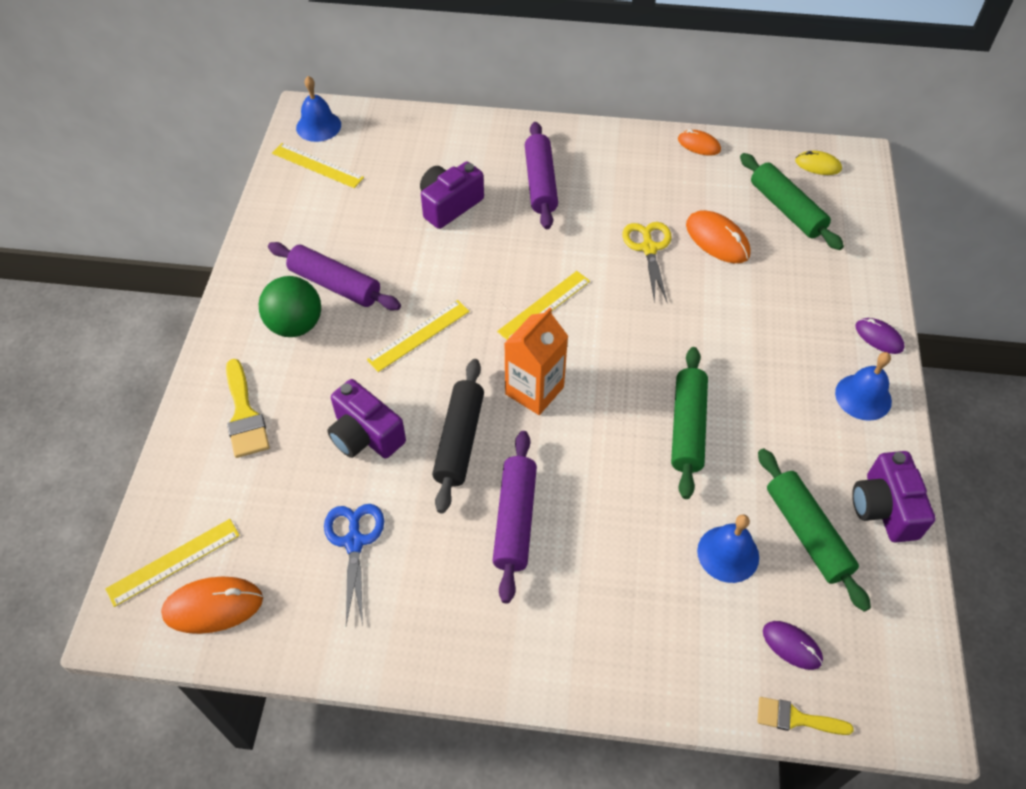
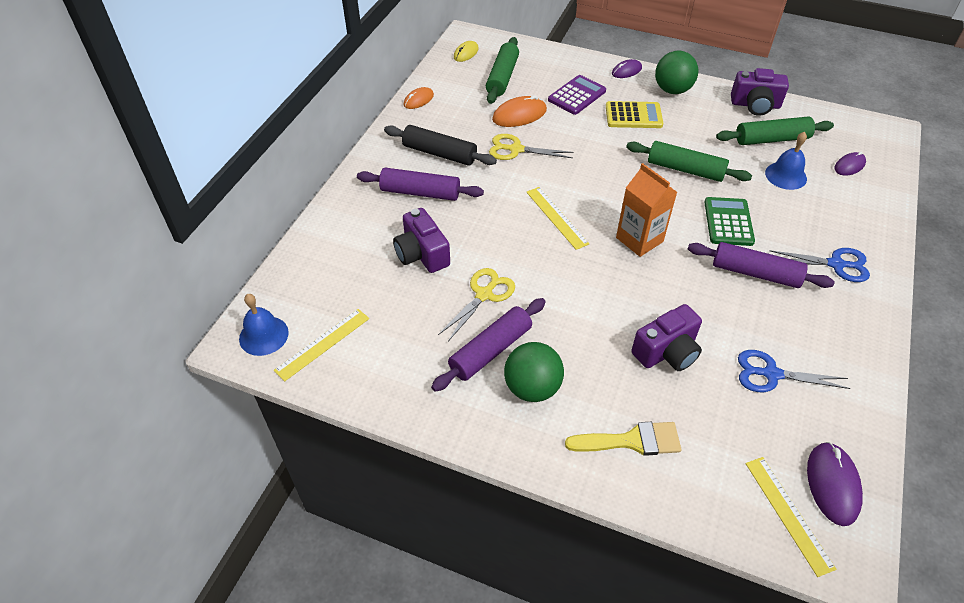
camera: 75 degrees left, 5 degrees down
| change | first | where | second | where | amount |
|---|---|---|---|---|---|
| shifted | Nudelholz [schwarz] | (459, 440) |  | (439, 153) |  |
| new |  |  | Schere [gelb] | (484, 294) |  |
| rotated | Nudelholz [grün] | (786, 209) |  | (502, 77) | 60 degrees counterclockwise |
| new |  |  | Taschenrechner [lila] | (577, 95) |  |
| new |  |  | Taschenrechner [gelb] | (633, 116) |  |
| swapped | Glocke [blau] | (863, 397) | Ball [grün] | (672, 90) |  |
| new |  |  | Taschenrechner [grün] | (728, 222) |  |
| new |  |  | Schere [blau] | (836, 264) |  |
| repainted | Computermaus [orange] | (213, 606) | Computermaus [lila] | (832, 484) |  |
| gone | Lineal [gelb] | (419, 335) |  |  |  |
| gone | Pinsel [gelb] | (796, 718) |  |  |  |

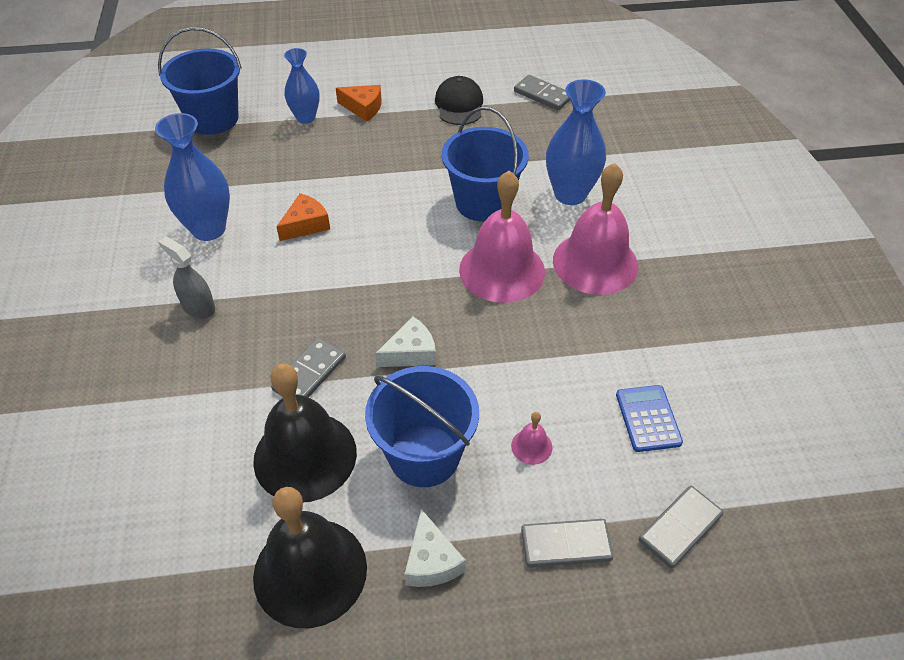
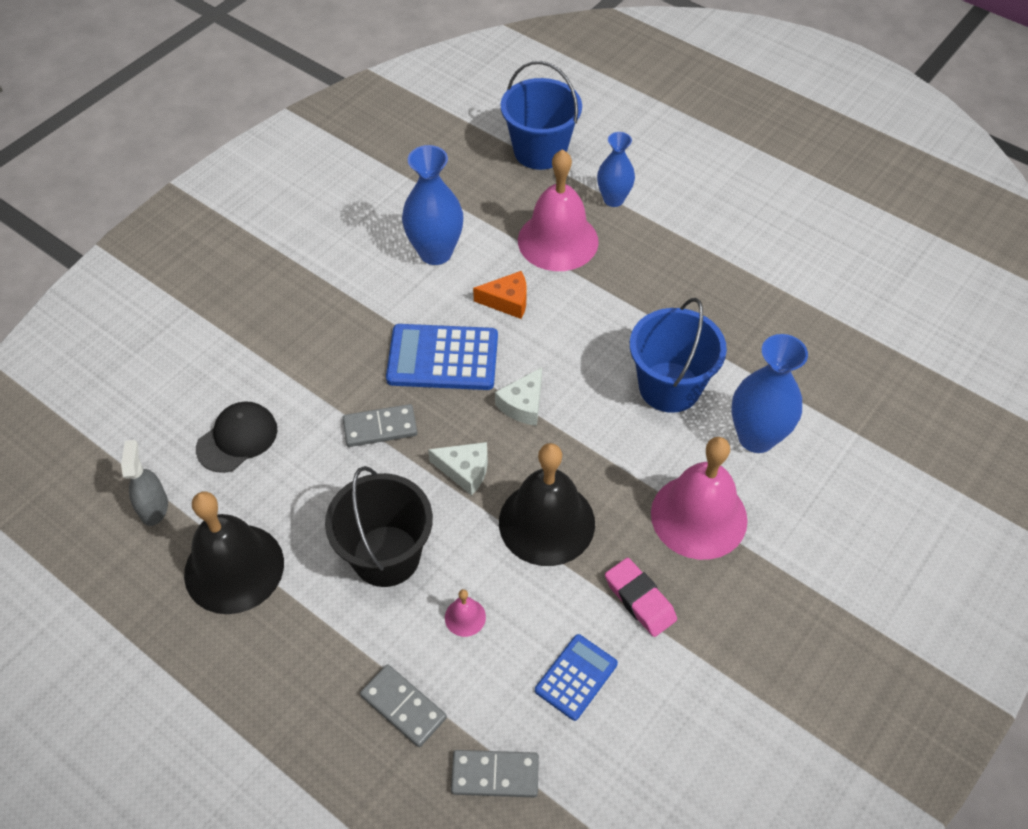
camera: 45 degrees right, 5 degrees up
| change | first | where | second | where | amount |
|---|---|---|---|---|---|
| shifted | Sprühflasche [grau] | (198, 307) |  | (154, 507) |  |
| shifted | Kappe [schwarz] | (459, 105) |  | (237, 438) |  |
| repainted | Eimer [blau] | (424, 455) | Eimer [schwarz] | (386, 556) |  |
| new |  |  | Taschenrechner [blau] | (443, 358) |  |
| shifted | Käse [weiß] | (431, 561) |  | (523, 404) |  |
| shifted | Glocke [schwarz] | (305, 456) |  | (546, 522) |  |
| shifted | Glocke [rosa] | (502, 270) |  | (558, 240) |  |
| new |  |  | Radiergummi [rosa] | (639, 600) |  |
| gone | Käse [orange] | (363, 108) |  |  |  |
| gone | Dominostein [grau] | (543, 95) |  |  |  |

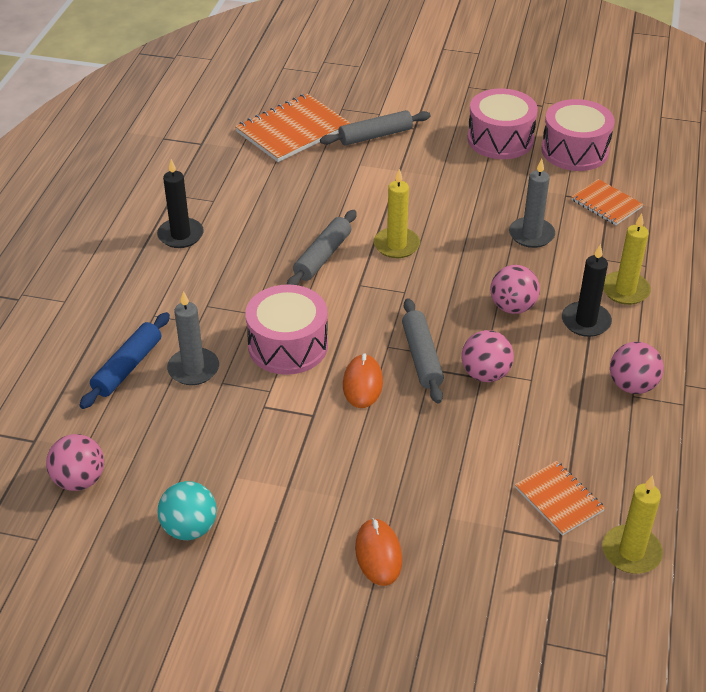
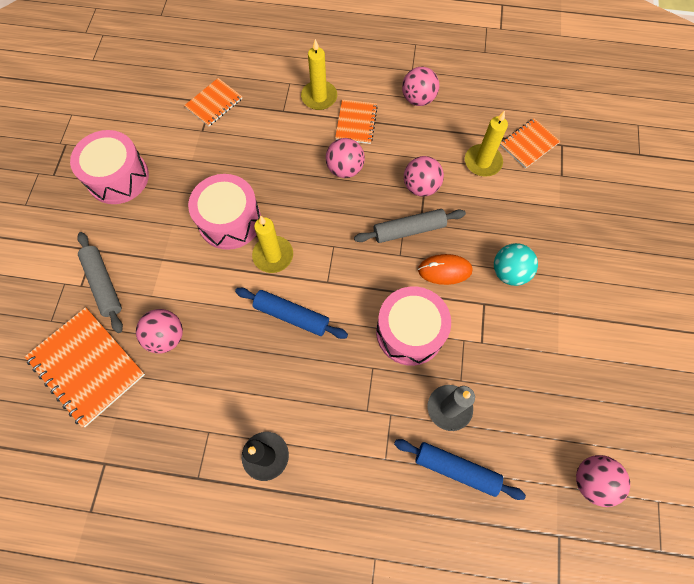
camera: 95 degrees left, 25 degrees up
| change | first | where | second | where | amount |
|---|---|---|---|---|---|
| new |  |  | Ball [rosa] | (166, 337) |  |
| shifted | Trommel [rosa] | (574, 151) |  | (230, 221) |  |
| repainted | Nudelholz [grau] | (323, 256) | Nudelholz [blau] | (291, 315) |  |
| swapped | Kerze [schwarz] | (585, 321) | Notizbuch [orange] | (356, 123) |  |
| shifted | Kerze [gelb] | (631, 552) |  | (482, 162) |  |
| shifted | Ball [türkis] | (189, 528) |  | (509, 272) |  |
| gone | Computermaus [orange] | (378, 554) |  |  |  |
| gone | Kerze [grau] | (531, 235) |  |  |  |

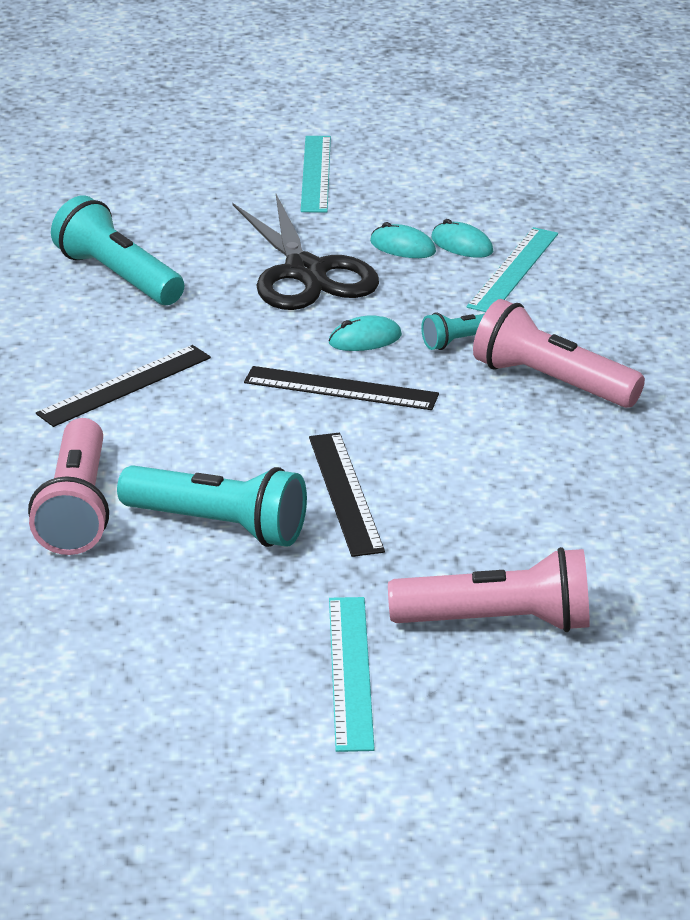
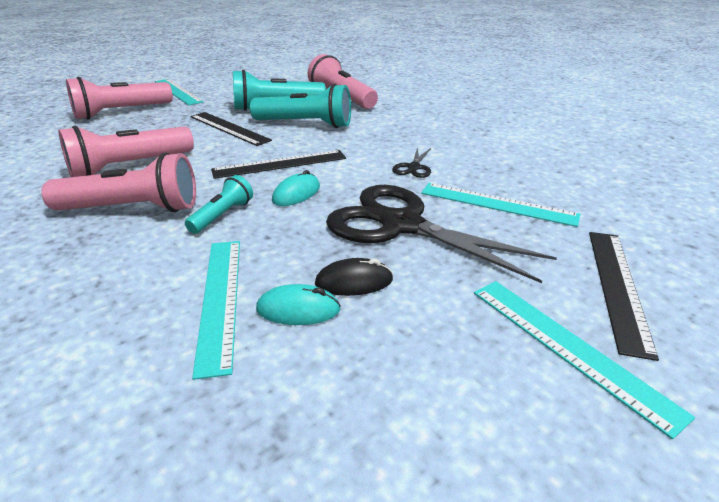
camera: 145 degrees right, 0 degrees up
| change | first | where | second | where | amount |
|---|---|---|---|---|---|
| new |  |  | Taschenlampe [rosa] | (129, 167) |  |
| shifted | Taschenlampe [türkis] | (118, 277) |  | (306, 124) |  |
| repainted | Computermaus [türkis] | (402, 247) | Computermaus [schwarz] | (354, 282) |  |
| new |  |  | Schere [schwarz] | (414, 167) |  |
| new |  |  | Lineal [türkis] | (497, 204) |  |
| shifted | Lineal [schwarz] | (125, 385) |  | (617, 286) |  |

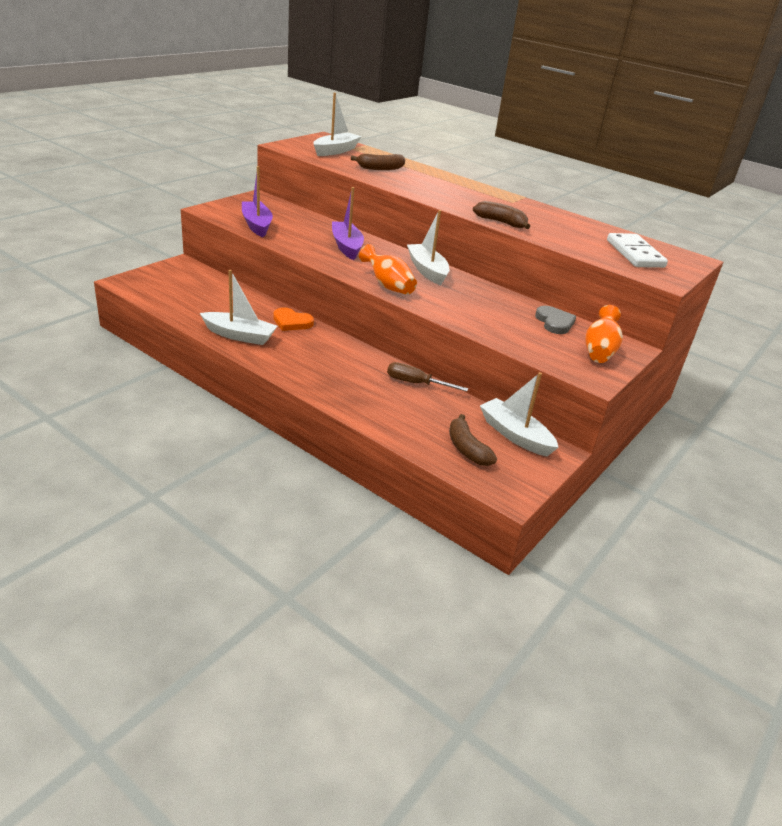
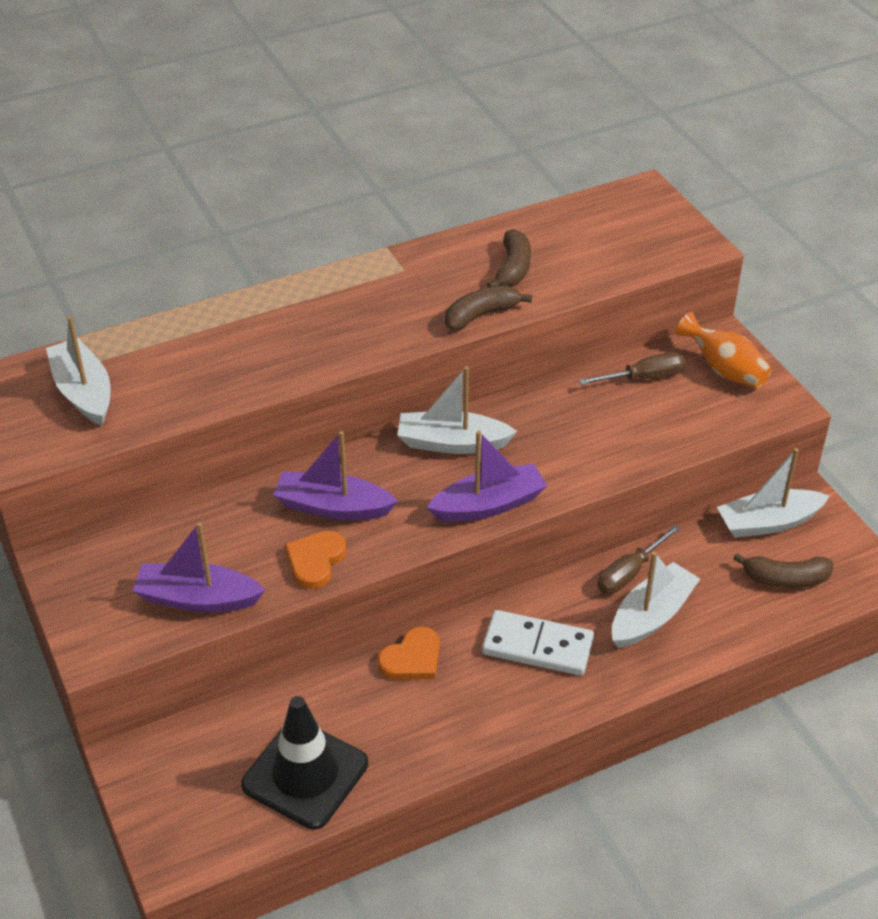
camera: 60 degrees left, 10 degrees up
| change | first | where | second | where | amount |
|---|---|---|---|---|---|
| new |  |  | Leitkegel [schwarz] | (305, 774) |  |
| new |  |  | Herz [orange] | (315, 561) |  |
| swapped | Vase [orange] | (388, 286) | Boot [lila] | (488, 505) |  |
| shifted | Dominostein [weiß] | (635, 254) |  | (537, 646) |  |
| shifted | Banane [braun] | (380, 168) |  | (513, 269) |  |
| swapped | Herz [grau] | (554, 322) | Schraubenzieher [braun] | (644, 377) |  |
| shifted | Boot [weiß] | (239, 335) |  | (651, 616) |  |

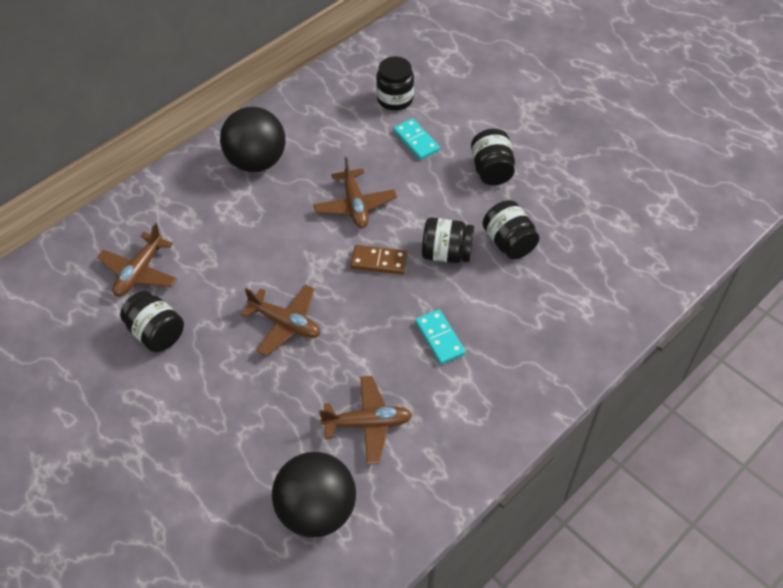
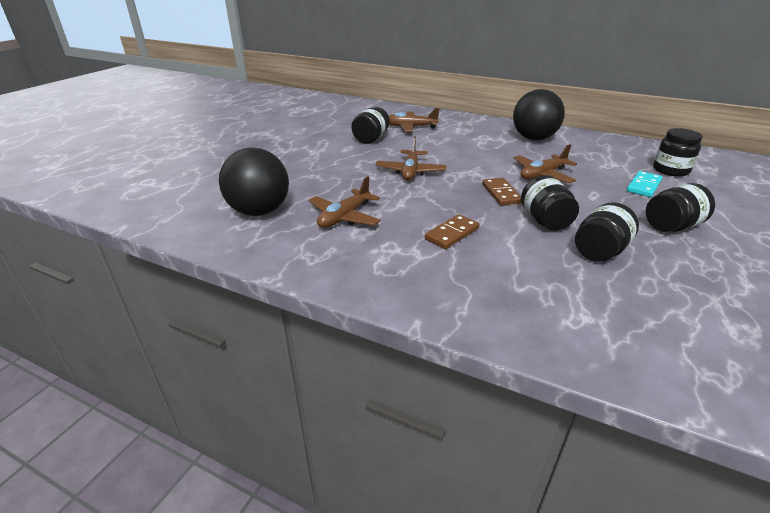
camera: 70 degrees right, 20 degrees down
| change | first | where | second | where | amount |
|---|---|---|---|---|---|
| rotated | Flugzeug [braun] | (368, 423) |  | (344, 217) | 60 degrees clockwise |
| repainted | Dominostein [türkis] | (440, 338) | Dominostein [braun] | (452, 234) |  |

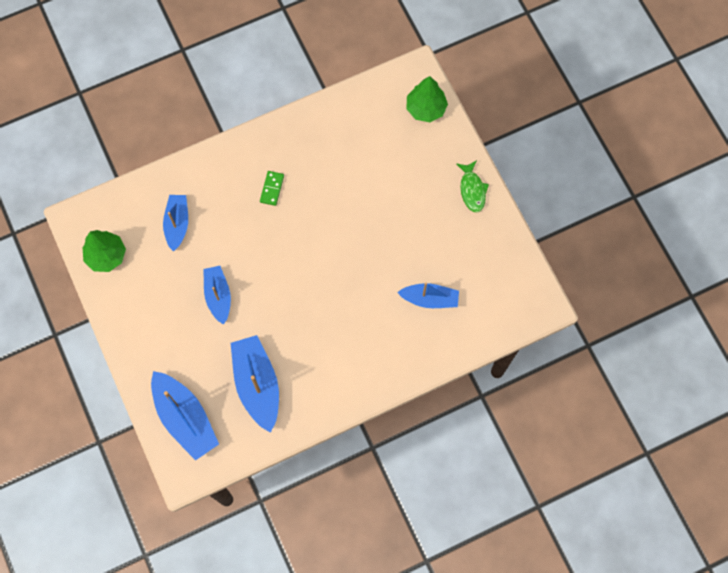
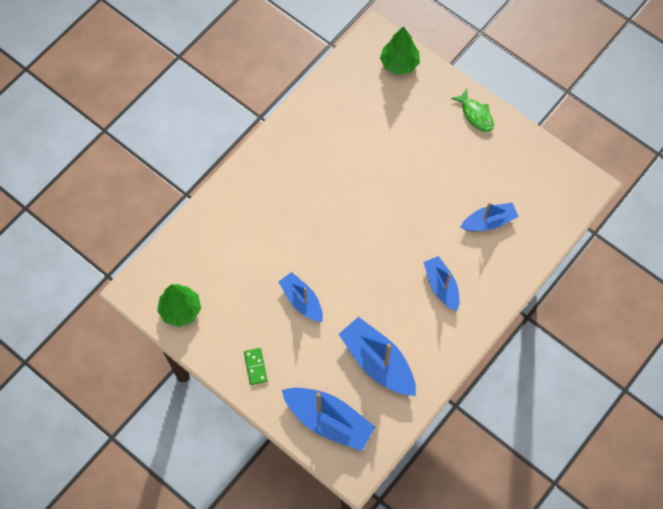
camera: 25 degrees left, 5 degrees down
| change | first | where | second | where | amount |
|---|---|---|---|---|---|
| shifted | Dominostein [grün] | (272, 189) |  | (255, 367) |  |
| shifted | Boot [blau] | (177, 224) |  | (441, 286) |  |

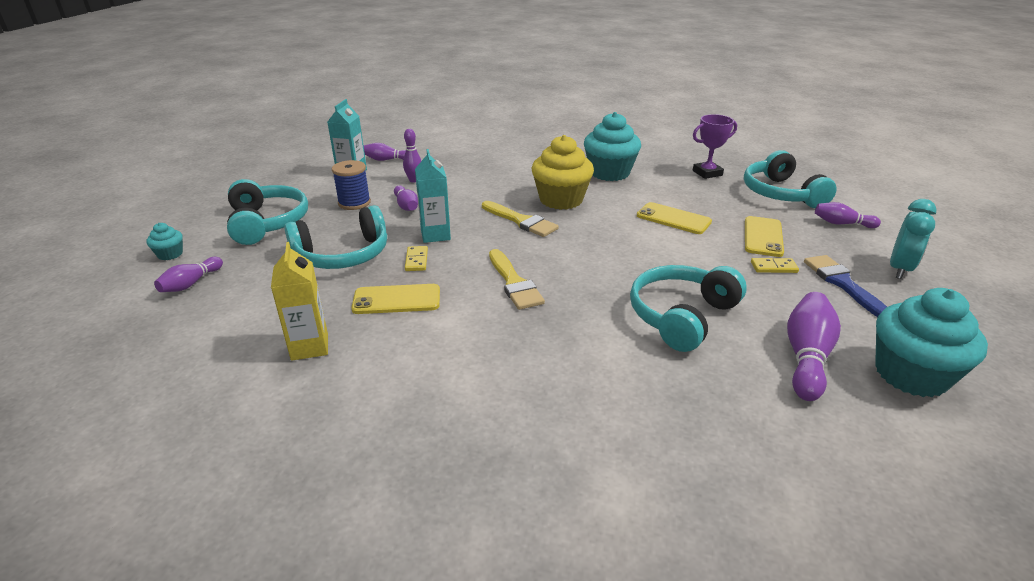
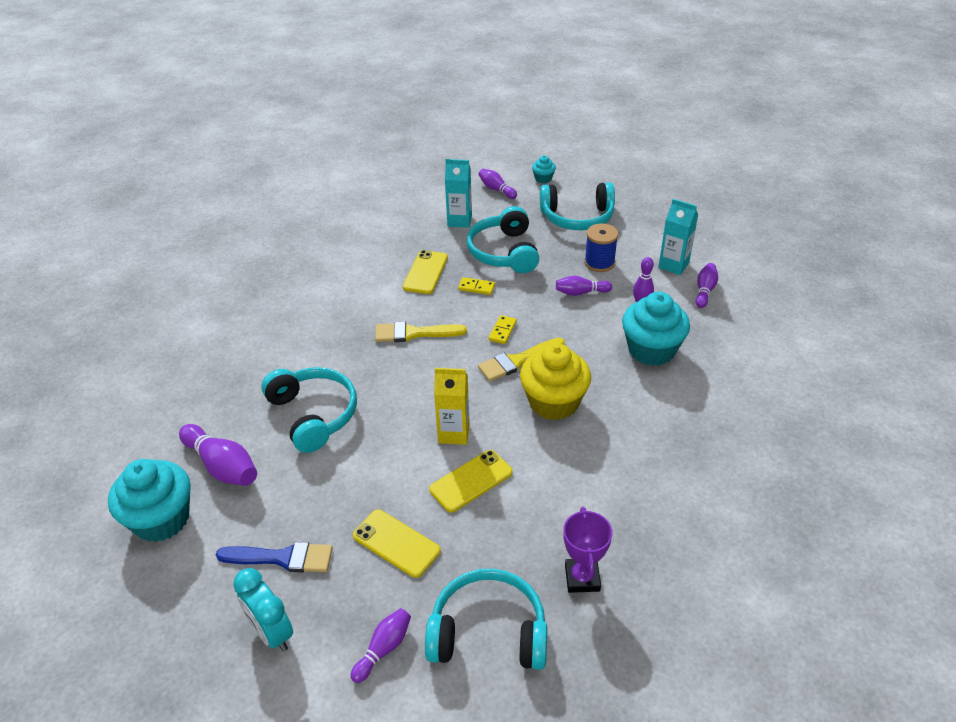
camera: 110 degrees right, 10 degrees up
| change | first | where | second | where | amount |
|---|---|---|---|---|---|
| shifted | Getränkekarton [gelb] | (309, 347) |  | (454, 433) |  |
| shifted | Getränkekarton [türkis] | (435, 235) |  | (459, 221) |  |
| shifted | Dominostein [gelb] | (773, 267) |  | (502, 331) |  |
| shifted | Muffin [türkis] | (609, 173) |  | (651, 350) |  |

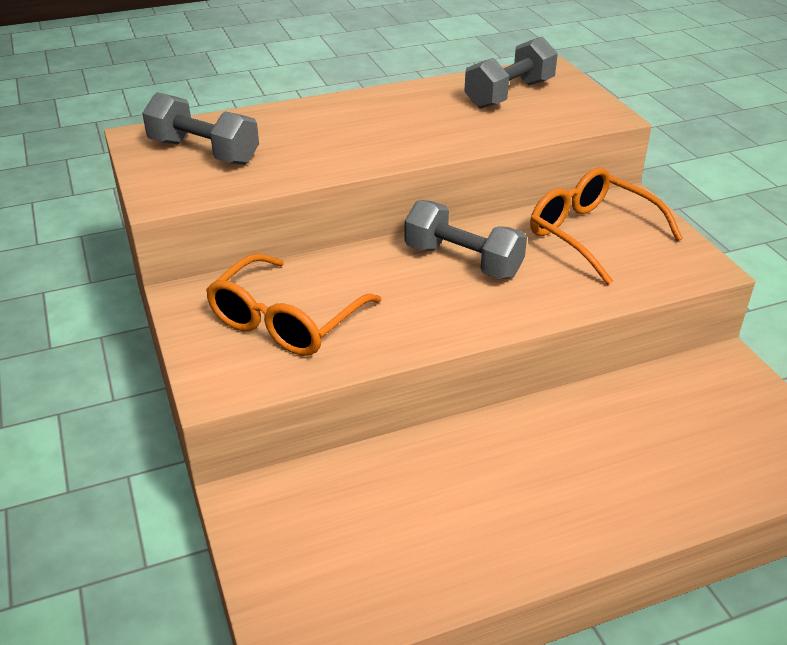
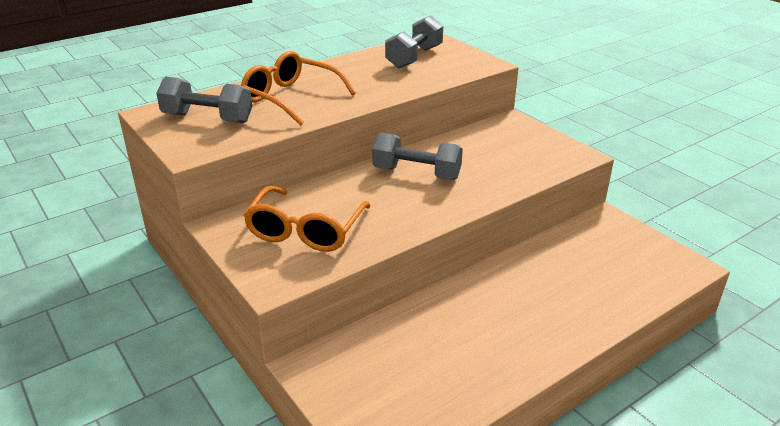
camera: 15 degrees left, 5 degrees down
| change | first | where | second | where | amount |
|---|---|---|---|---|---|
| shifted | Brille [orange] | (591, 234) |  | (290, 98) |  |

